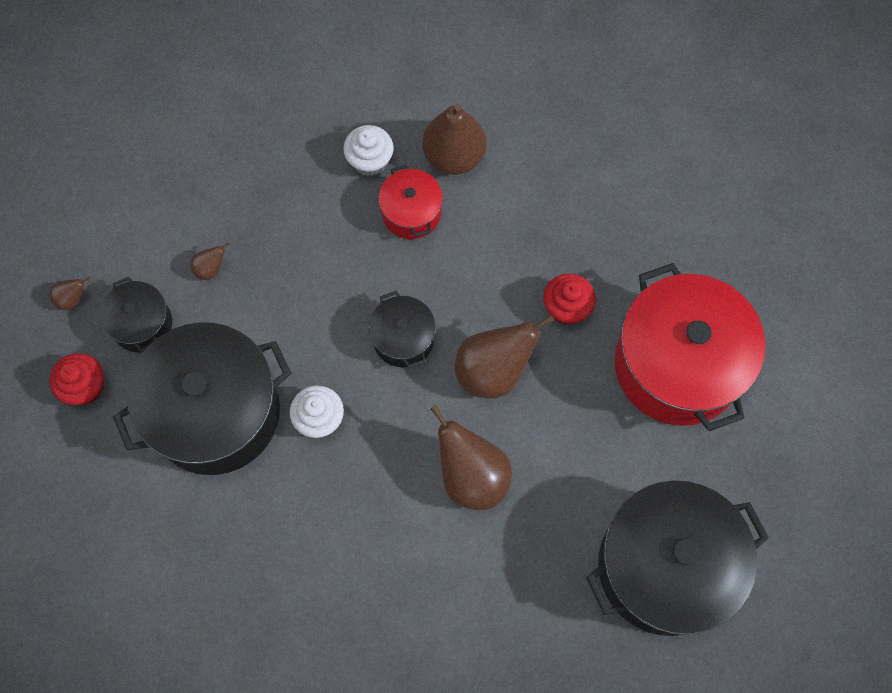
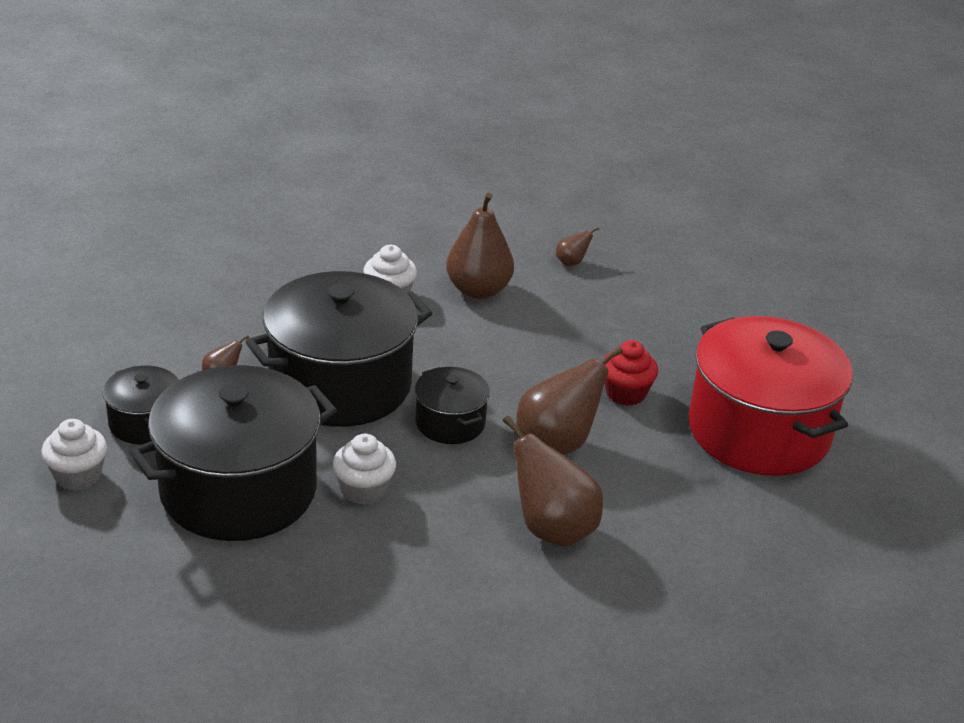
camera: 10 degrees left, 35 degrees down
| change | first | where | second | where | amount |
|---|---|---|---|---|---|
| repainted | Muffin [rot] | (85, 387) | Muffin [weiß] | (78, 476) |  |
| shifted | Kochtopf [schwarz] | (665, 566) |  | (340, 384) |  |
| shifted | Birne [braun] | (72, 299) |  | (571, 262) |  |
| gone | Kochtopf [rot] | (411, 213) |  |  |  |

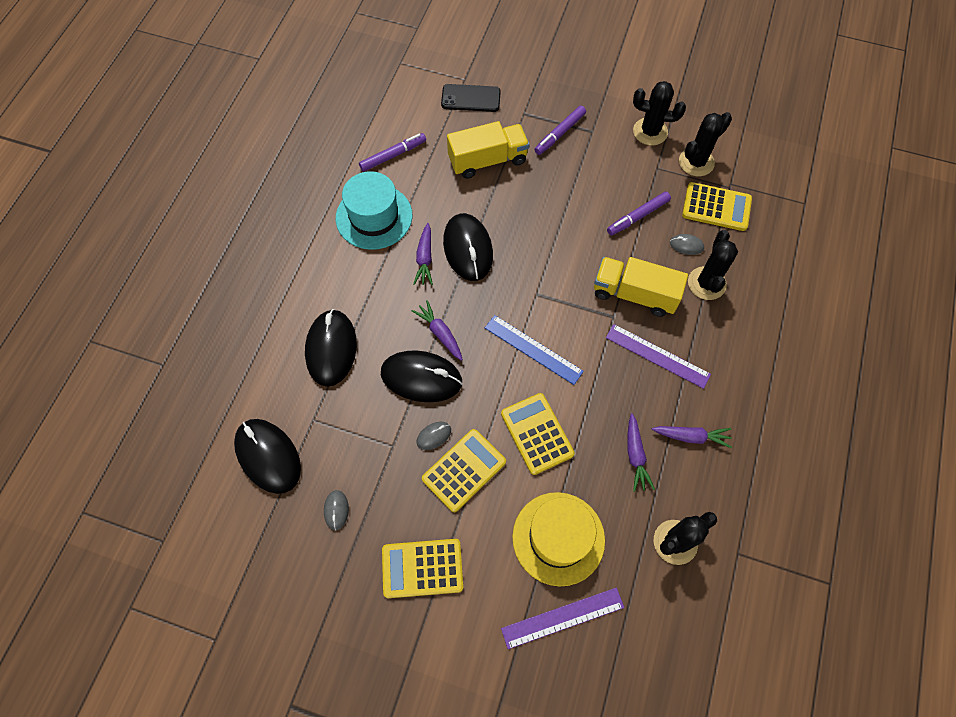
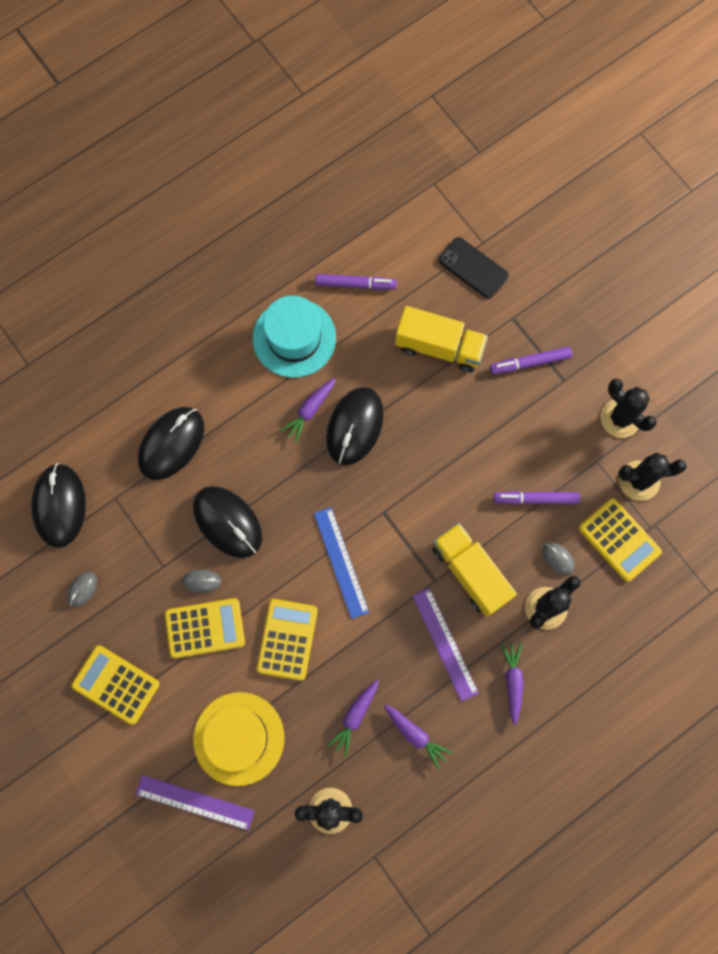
camera: 35 degrees right, 10 degrees up
| change | first | where | second | where | amount |
|---|---|---|---|---|---|
| shifted | Karotte [lila] | (440, 333) |  | (513, 681) |  |

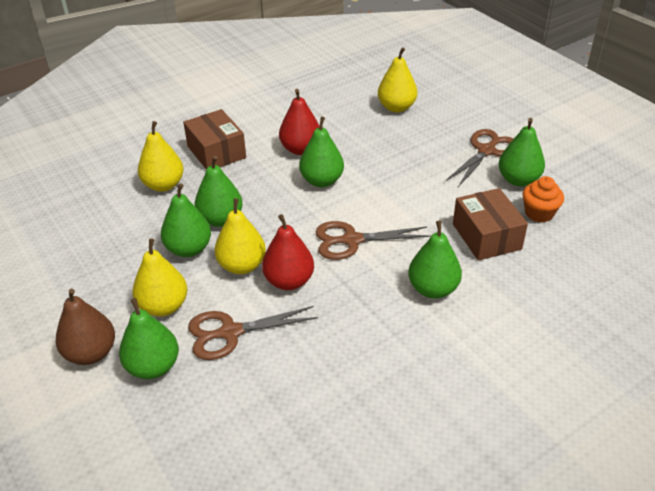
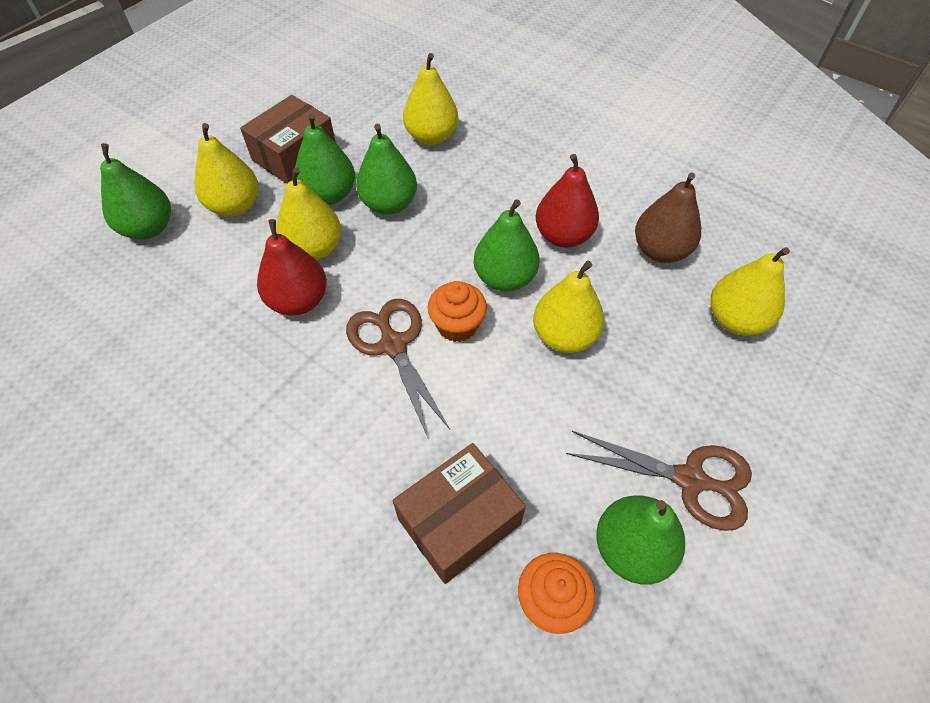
camera: 70 degrees right, 15 degrees up
| change | first | where | second | where | amount |
|---|---|---|---|---|---|
| shifted | Schachtel [braun] | (216, 152) |  | (294, 155) |  |
| new |  |  | Muffin [orange] | (457, 325) |  |
| new |  |  | Birne [gelb] | (564, 336) |  |
| shifted | Birne [braun] | (91, 353) |  | (660, 250) |  |
| gone | Schere [braun] | (230, 332) |  |  |  |
| gone | Birne [grün] | (433, 289) |  |  |  |

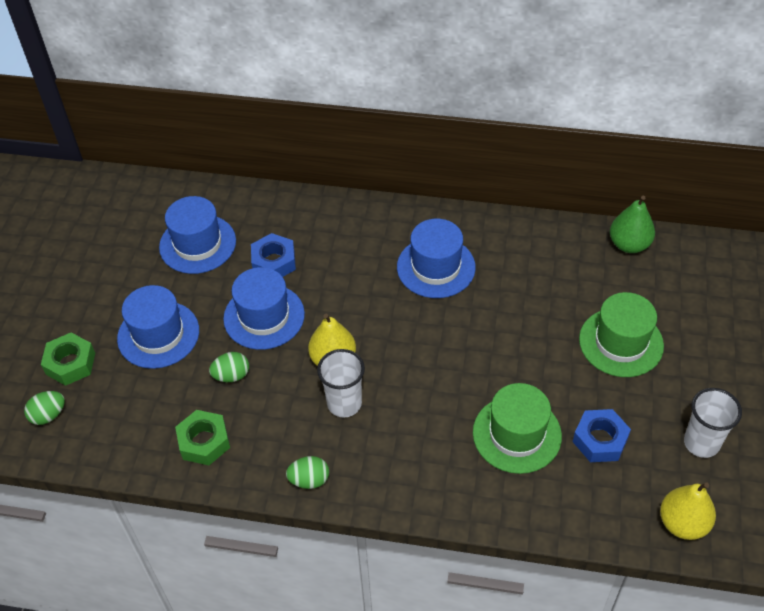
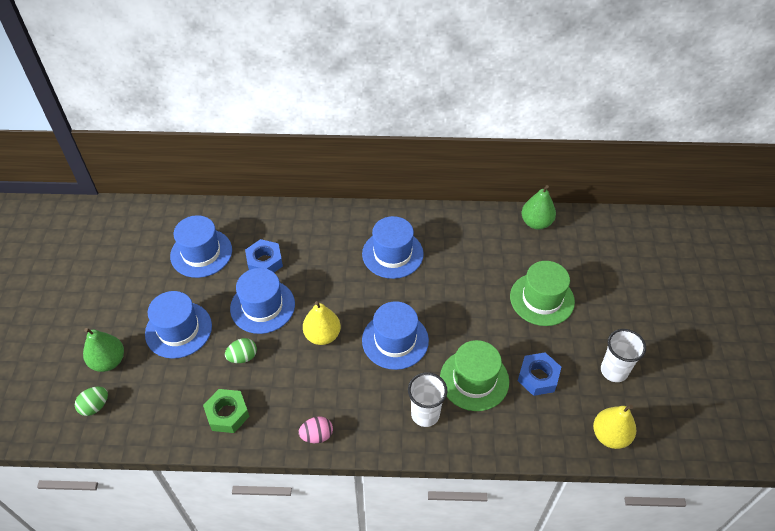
camera: 10 degrees left, 0 degrees up
| change | first | where | second | where | amount |
|---|---|---|---|---|---|
| swapped | Sechskantmutter [grün] | (70, 363) | Birne [grün] | (108, 361) |  |
| repainted | Ei [grün] | (309, 480) | Ei [rosa] | (317, 435) |  |
| new |  |  | Hut [blau] | (395, 340) |  |
| shifted | Becher [weiß] | (344, 403) |  | (425, 414) |  |

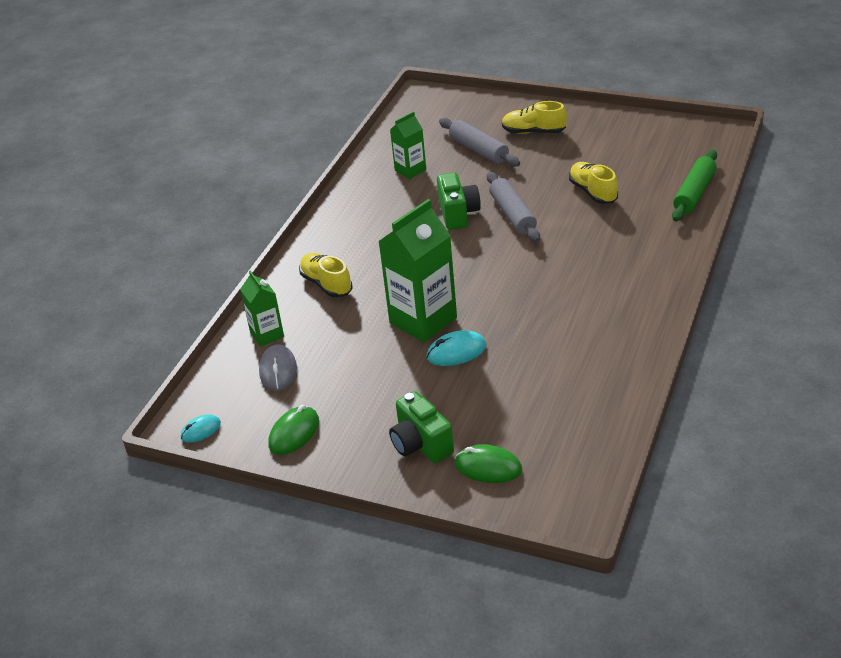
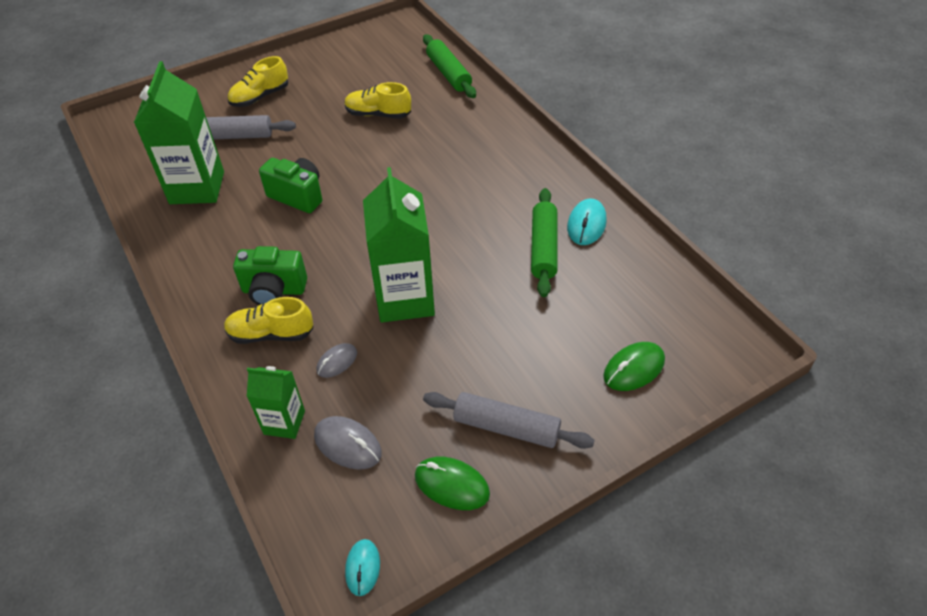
camera: 55 degrees left, 10 degrees up
| change | first | where | second | where | amount |
|---|---|---|---|---|---|
| scaled | Getränkekarton [grün] | (410, 170) |  | (197, 188) | x1.83 |
| shifted | Kamera [grün] | (421, 444) |  | (274, 290) |  |
| new |  |  | Computermaus [grau] | (337, 362) |  |
| rotated | Computermaus [grün] | (294, 433) |  | (451, 485) | 45 degrees counterclockwise |
| shifted | Nudelholz [grau] | (512, 214) |  | (506, 427) |  |
| new |  |  | Nudelholz [grün] | (543, 248) |  |
| shifted | Computermaus [türkis] | (456, 352) |  | (586, 224) |  |

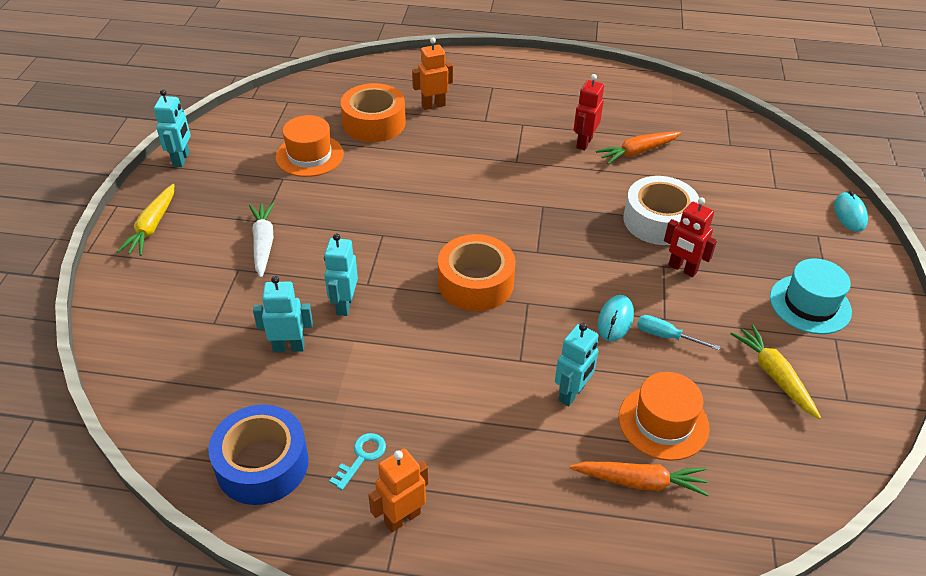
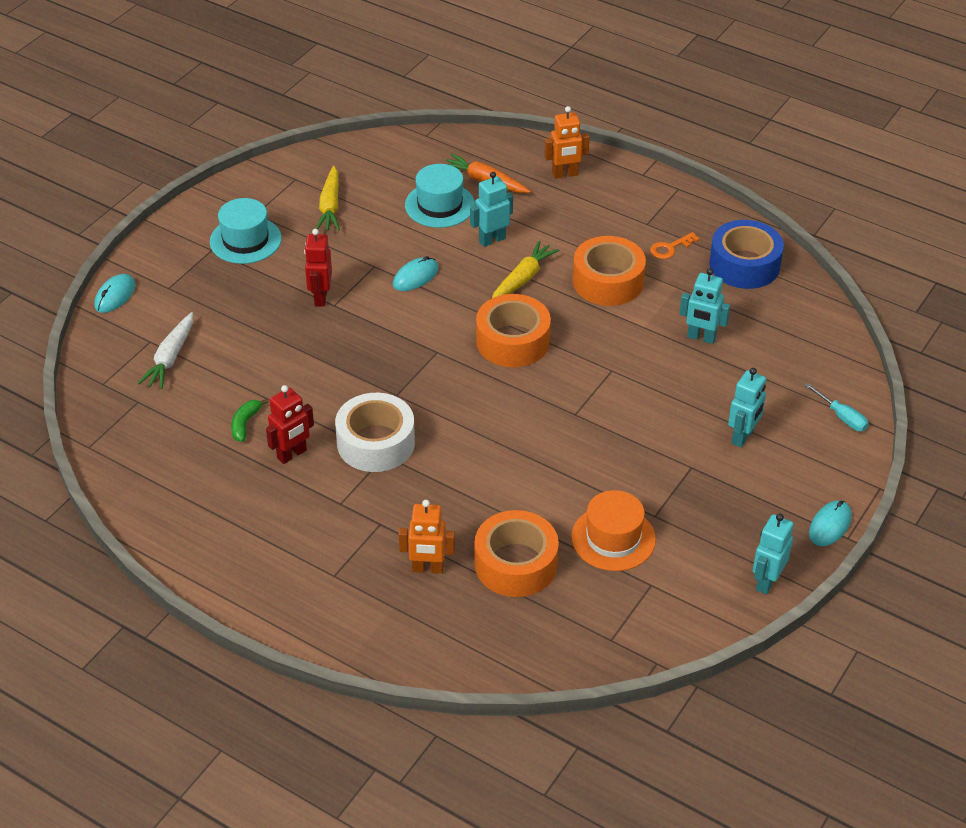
camera: 155 degrees left, 0 degrees up
| change | first | where | second | where | amount |
|---|---|---|---|---|---|
| shifted | Karotte [weiß] | (263, 243) |  | (170, 358) |  |
| swapped | Karotte [orange] | (637, 152) | Banane [grün] | (245, 424) |  |
| rotated | Roboter [rot] | (682, 269) |  | (320, 297) | 150 degrees counterclockwise |
| shifted | Klebeband [weiß] | (658, 220) |  | (376, 443) |  |
| repainted | Hut [orange] | (663, 422) | Hut [türkis] | (439, 205) |  |
| shifted | Karotte [gelb] | (152, 227) |  | (522, 279) |  |
| shifted | Roboter [orange] | (402, 517) |  | (565, 174) |  |
| new |  |  | Klebeband [orange] | (608, 281) |  |
| repainted | Schlüssel [türkis] | (362, 457) | Schlüssel [orange] | (670, 248) |  |
| shifted | Roboter [türkis] | (344, 305) |  | (743, 437) |  |
| shifted | Schraubenzieher [türkis] | (666, 336) |  | (842, 417) |  |
| new |  |  | Computermaus [türkis] | (830, 525) |  |

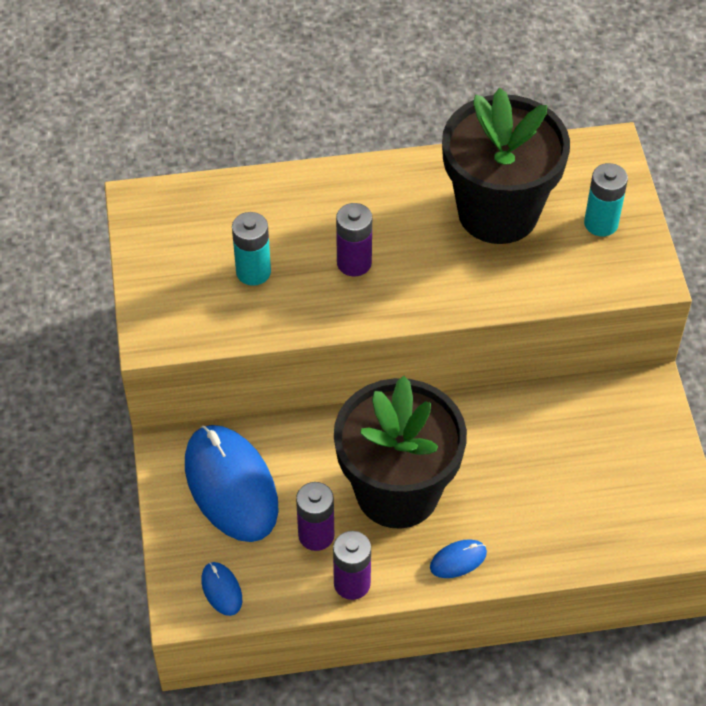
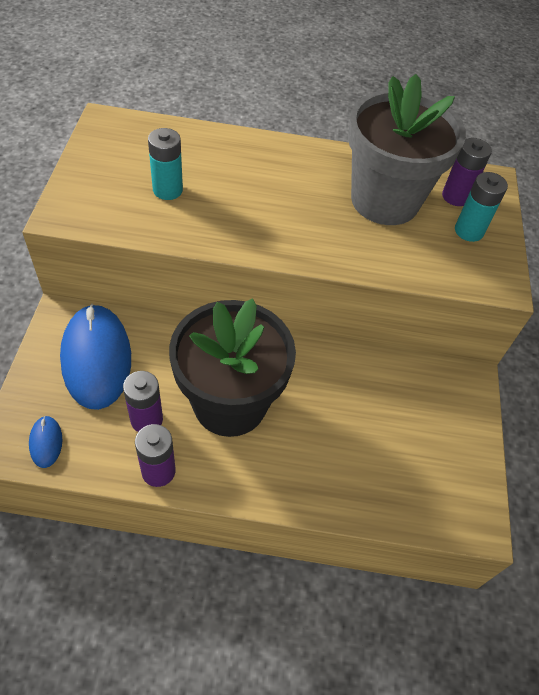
camera: 10 degrees right, 0 degrees up
| change | first | where | second | where | amount |
|---|---|---|---|---|---|
| repainted | Blumentopf [schwarz] | (498, 212) | Blumentopf [grau] | (385, 200) |  |
| shifted | Batterie [lila] | (354, 263) |  | (455, 196) |  |
| gone | Computermaus [blau] | (458, 560) |  |  |  |

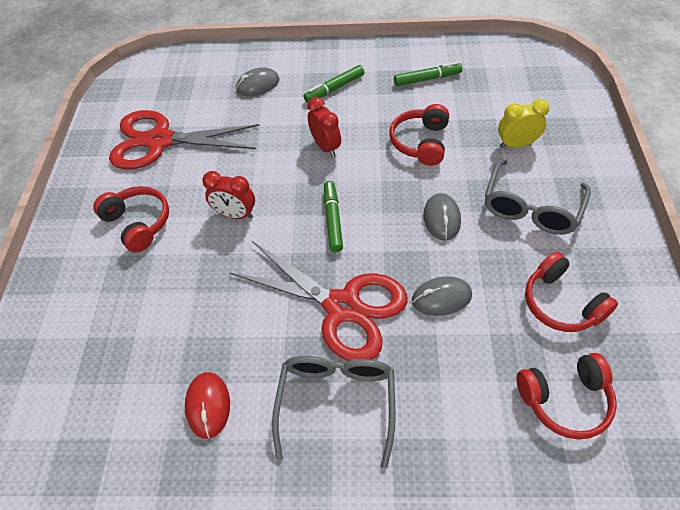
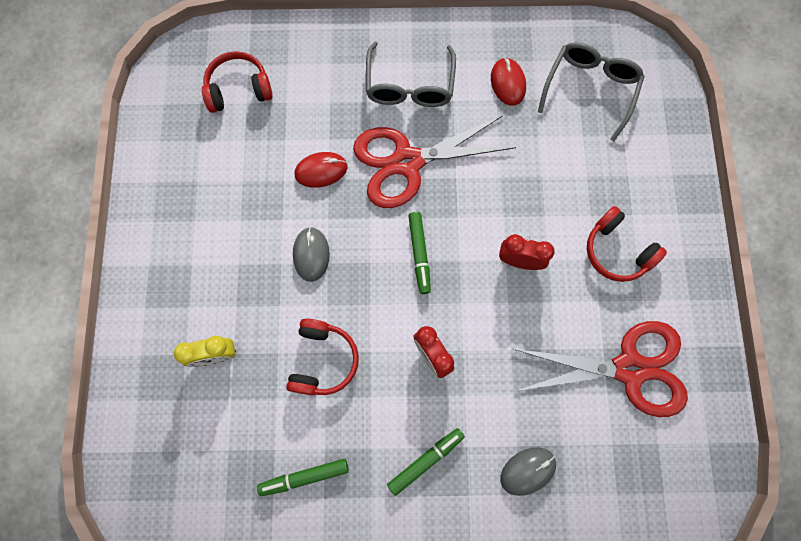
camera: 175 degrees right, 20 degrees up
| change | first | where | second | where | amount |
|---|---|---|---|---|---|
| repainted | Computermaus [grau] | (441, 298) | Computermaus [rot] | (321, 171) |  |
| rotated | Schere [rot] | (342, 307) |  | (407, 162) | 45 degrees counterclockwise |
| shifted | Brille [grau] | (531, 208) |  | (590, 89) |  |
| gone | Kopfhörer [rot] | (561, 303) |  |  |  |

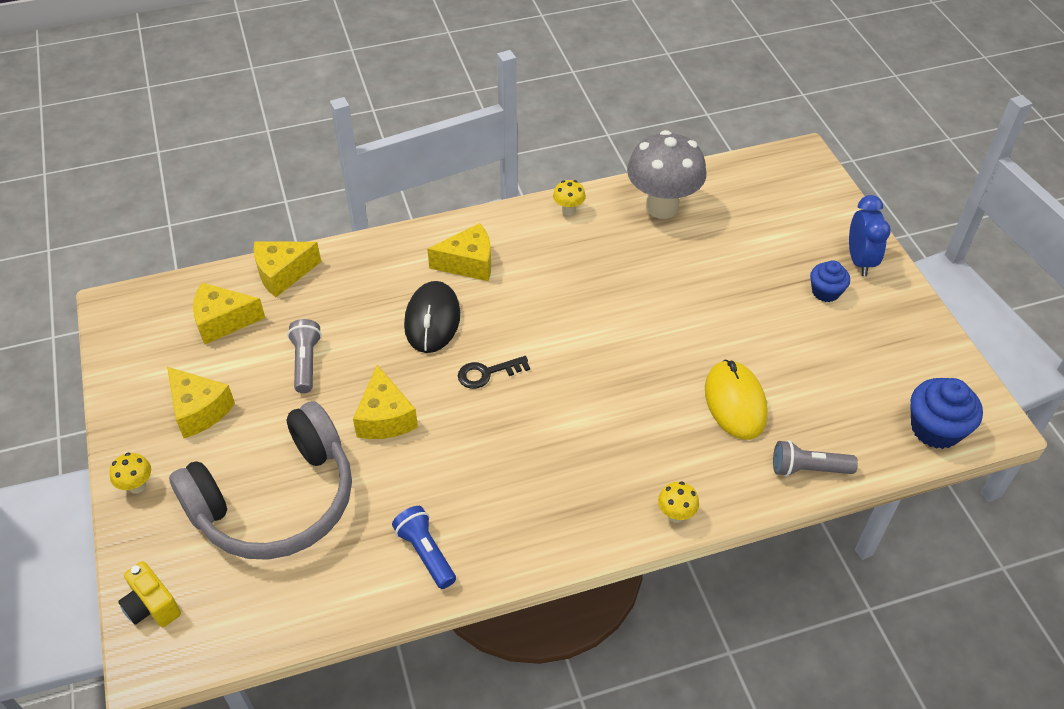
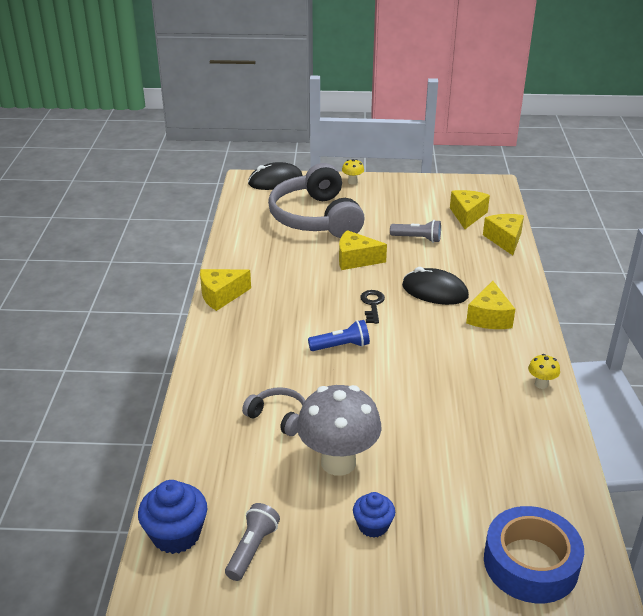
camera: 110 degrees right, 15 degrees down
| change | first | where | second | where | amount |
|---|---|---|---|---|---|
| shifted | Käse [gelb] | (199, 410) |  | (221, 296) |  |
| shifted | Taschenlampe [grau] | (808, 469) |  | (252, 549) |  |
| swapped | Computermaus [gelb] | (735, 402) | Kopfhörer [grau] | (278, 417) |  |
| swapped | Kamera [gelb] | (152, 606) | Computermaus [schwarz] | (275, 181) |  |
| shifted | Pilz [grau] | (662, 207) |  | (338, 462) |  |
| shifted | Taschenlampe [blau] | (426, 553) |  | (341, 346) |  |
| new |  |  | Klebeband [blau] | (530, 563) |  |
| gone | Pilz [gelb] | (675, 515) |  |  |  |
| gone | Wecker [blau] | (859, 261) |  |  |  |

